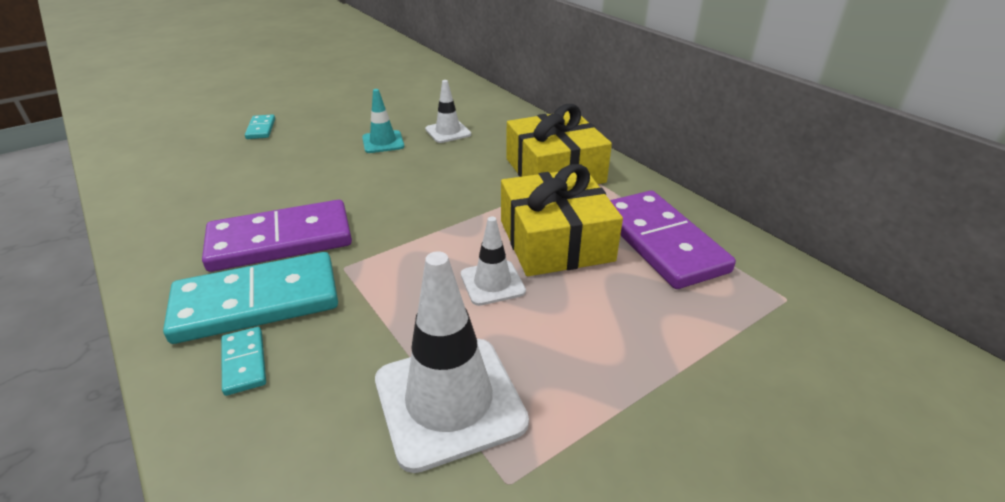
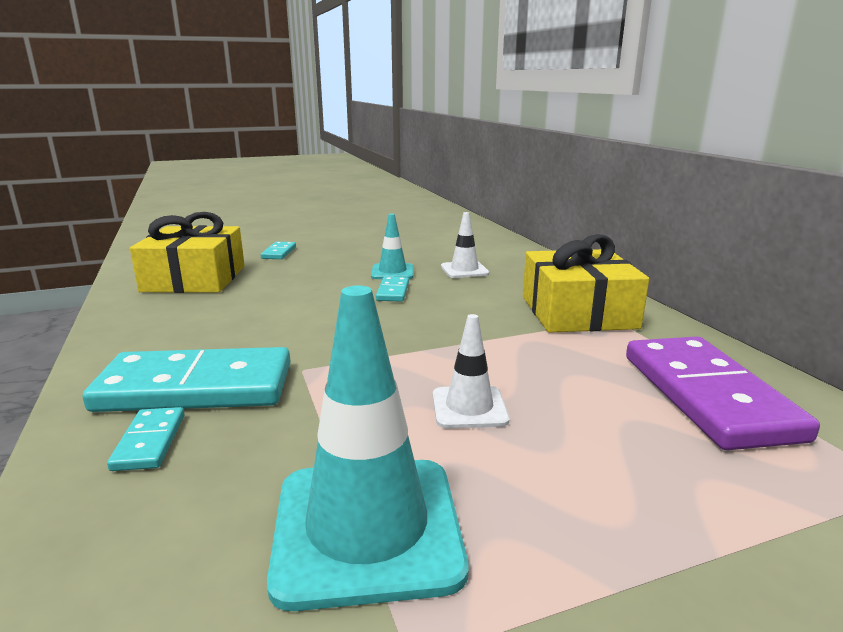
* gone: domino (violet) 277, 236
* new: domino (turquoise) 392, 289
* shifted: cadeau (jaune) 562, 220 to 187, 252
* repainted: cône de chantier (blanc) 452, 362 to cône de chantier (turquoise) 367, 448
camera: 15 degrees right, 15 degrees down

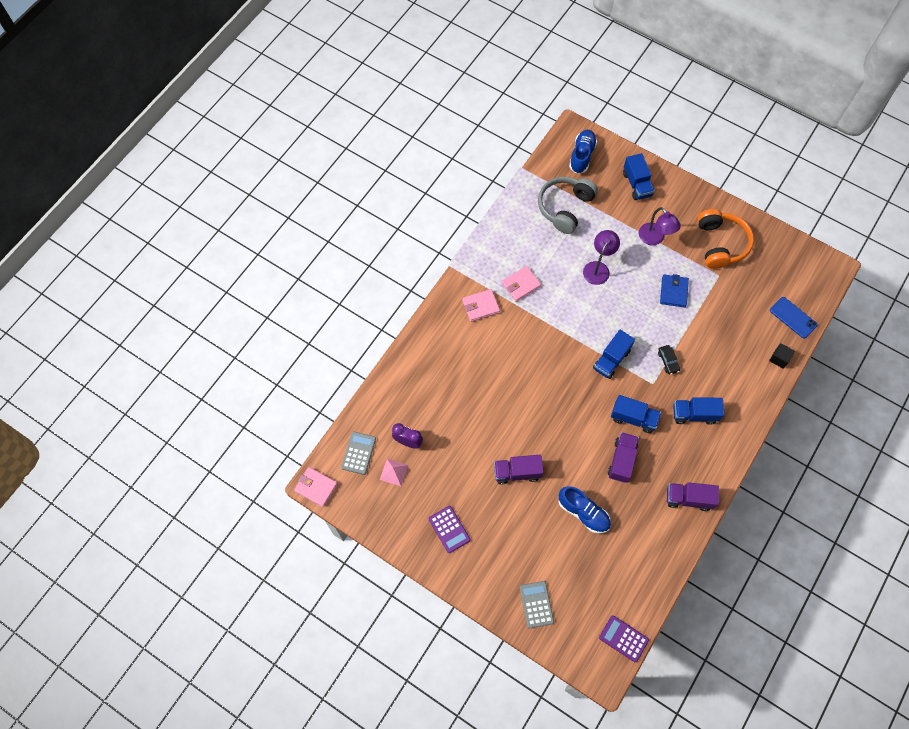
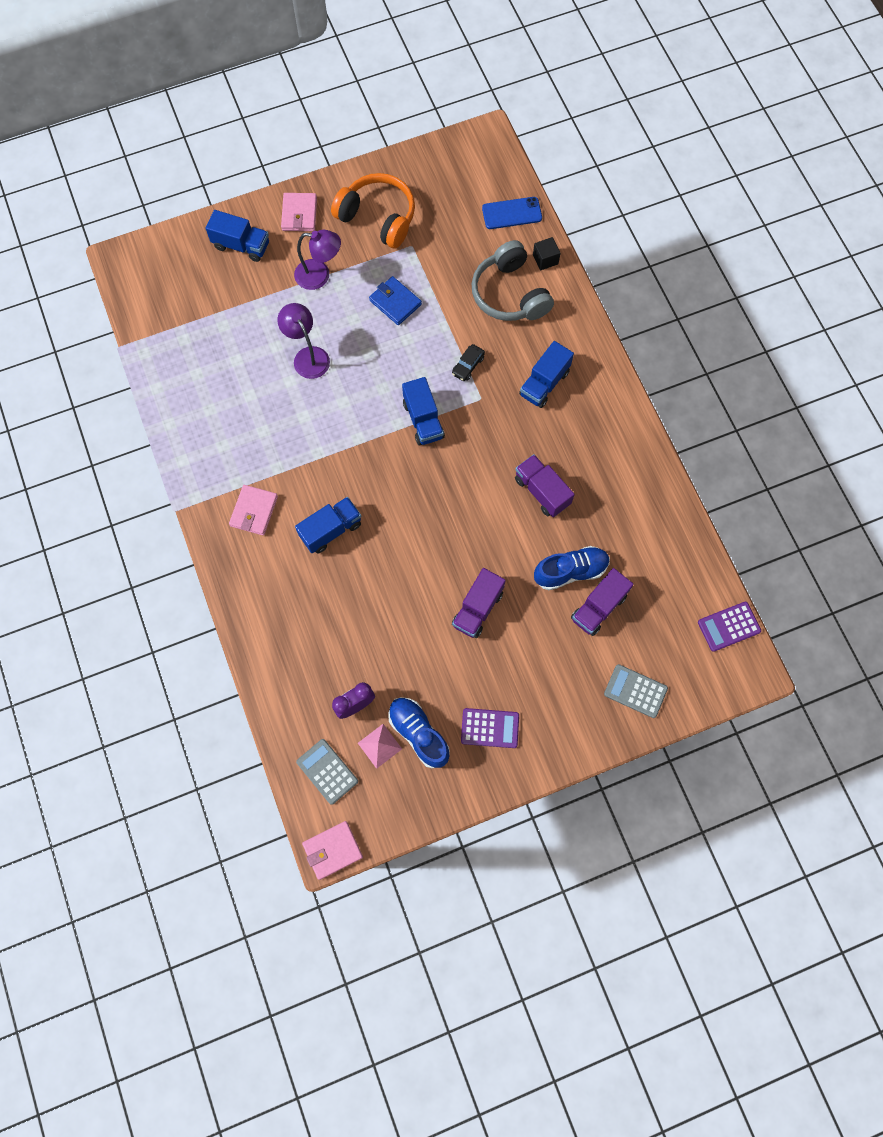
* shifted: portefeuille (rose) 521, 284 to 299, 212
* shifted: casque audio (gris) 568, 205 to 513, 280
* shifted: chaussure (bleu) 583, 152 to 419, 732
* shifted: camion (bleu) 636, 414 to 328, 525
* shifted: camion (violet) 693, 496 to 602, 602
* rotated: voiture (noir) 669, 359 = 468, 362 105 degrees clockwise
camera: 55 degrees left, 5 degrees up

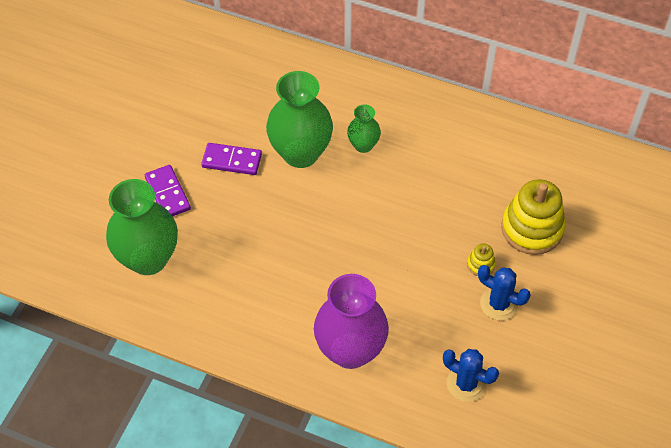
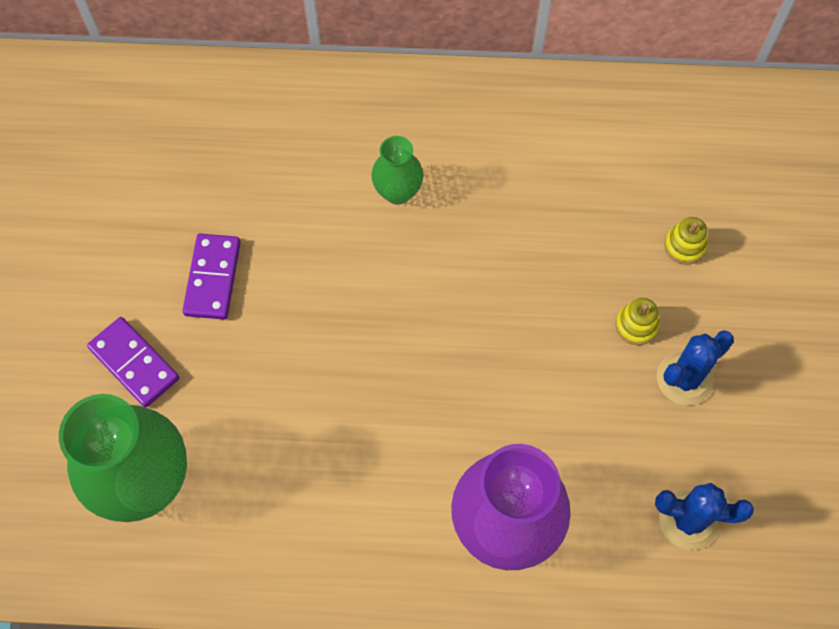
* gone: vase (vert) 299, 119
* rotated: domino (violet) 231, 159 = 211, 276 75 degrees counterclockwise
* rotated: cactus (bleu) 504, 292 = 695, 367 45 degrees counterclockwise
* scaled: jouet à empiler (jaune) 533, 217 = 685, 241 x0.44
camera: 20 degrees left, 10 degrees up

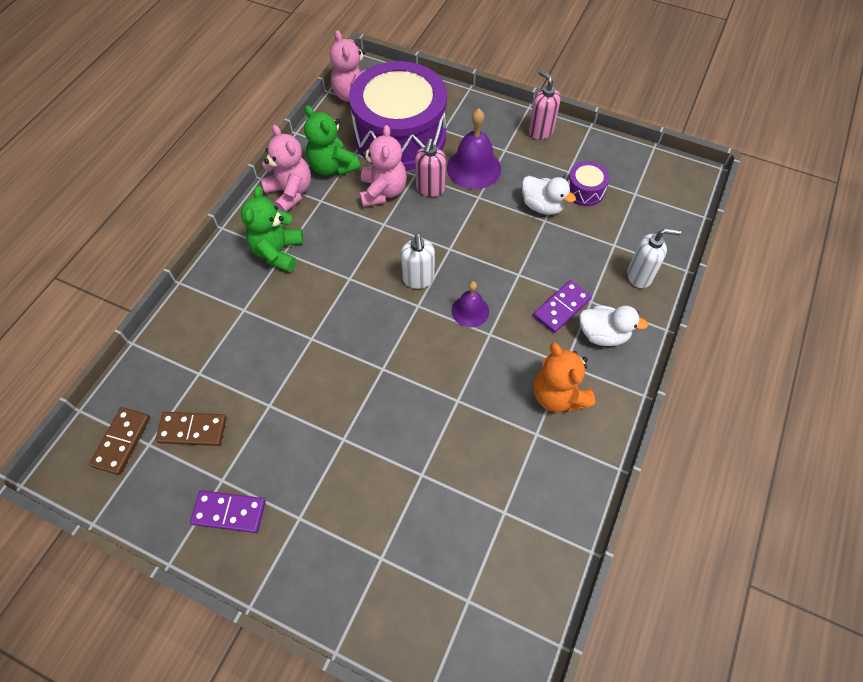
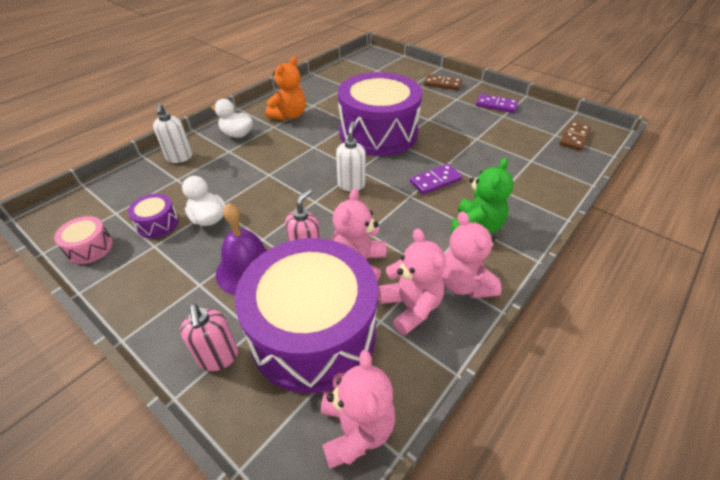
* gone: cloche (violet) 470, 304
* new: tambour (rose) 83, 240
* new: tambour (violet) 380, 114
* shifted: domino (marron) 190, 429 to 443, 82
* shifted: distributeur de savon (rose) 545, 105 to 209, 337
* shifted: domino (violet) 562, 306 to 436, 179
* repainted: ours en peluche (vert) 332, 140 to ours en peluche (rose) 412, 281
* rotated: ours en peluche (orange) 564, 377 = 285, 88 45 degrees clockwise
* rotated: distributeur de savon (blanc) 654, 258 = 172, 133 120 degrees counterclockwise
camera: 165 degrees left, 15 degrees down

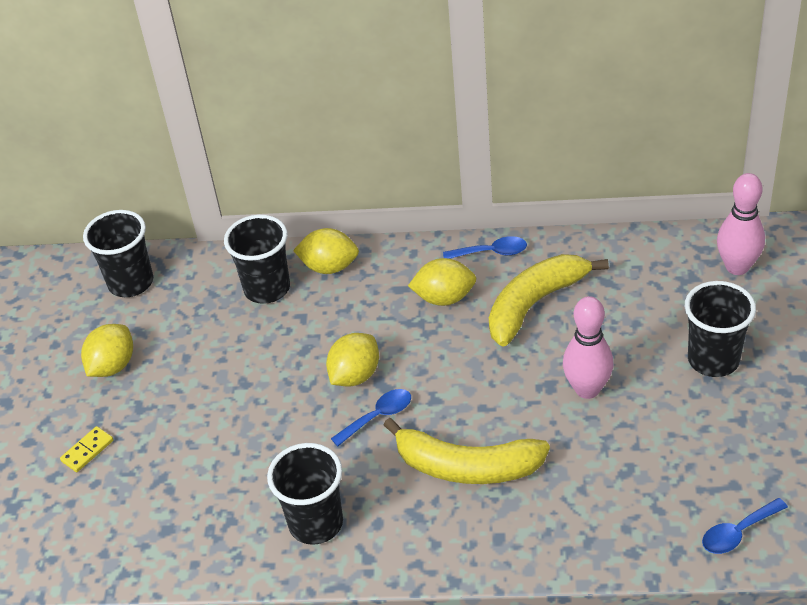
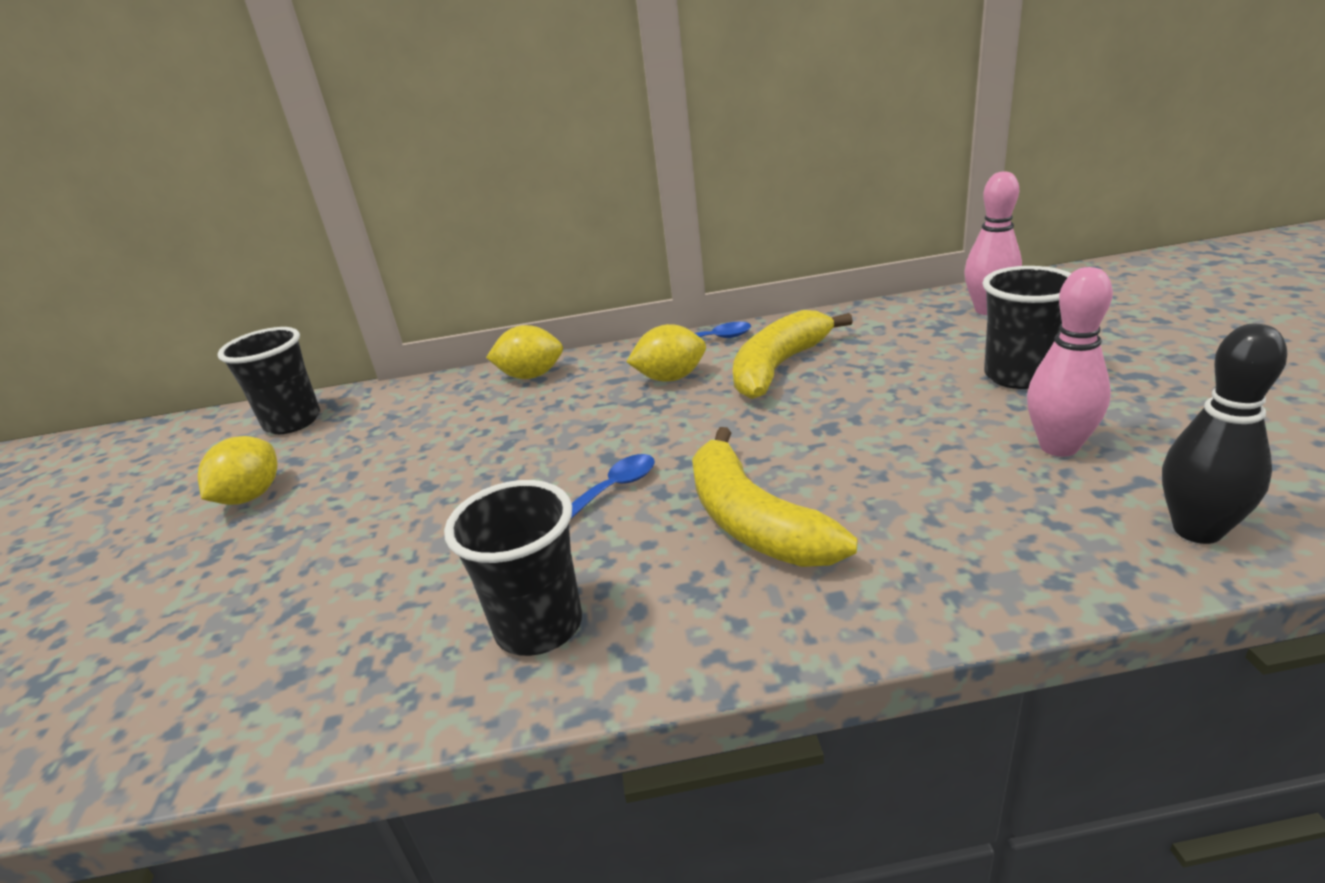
* gone: domino (jaune) 87, 449
* gone: gobelet (noir) 257, 259
* gone: citron (jaune) 352, 360
* shifted: quille (rose) 588, 347 to 1070, 362
* swapped: cuillère (bleu) 745, 526 to quille (noir) 1225, 434
* rotated: banane (jaune) 467, 451 = 775, 497 60 degrees clockwise
camera: 10 degrees left, 15 degrees down

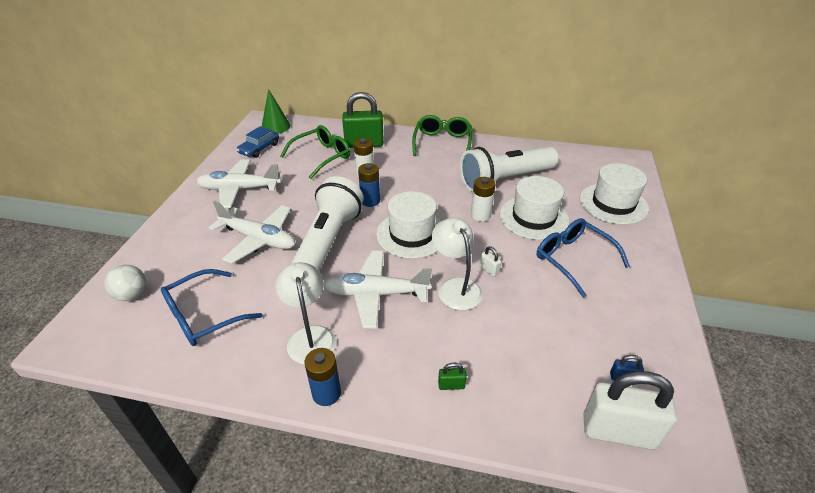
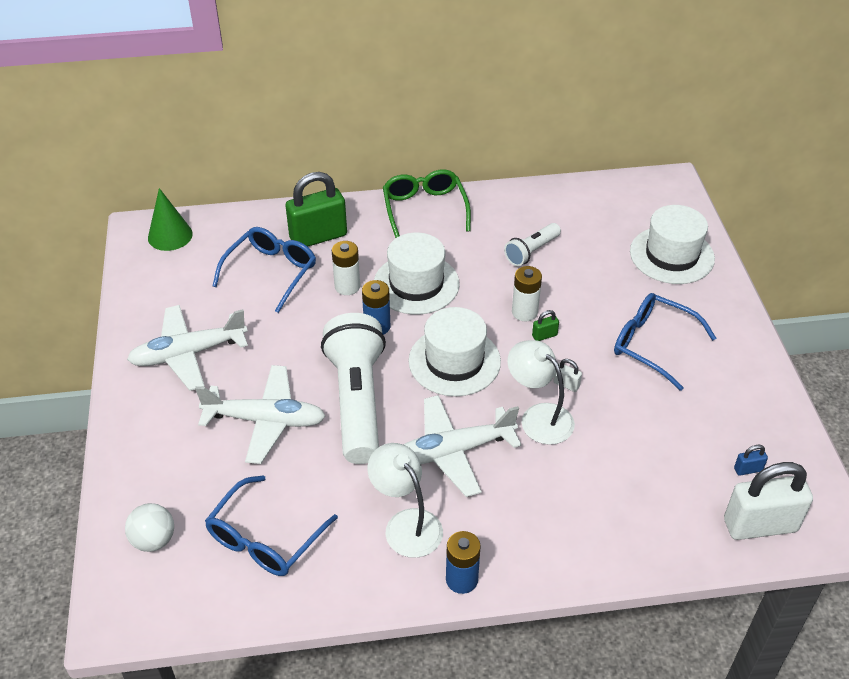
* gone: voiture (bleu) 258, 142
* shifted: cadenas (vert) 452, 376 to 545, 325
* shifted: chapeau (blanc) 534, 208 to 417, 273
* repainted: lunettes (vert) 315, 152 to lunettes (bleu) 264, 270
* scaled: lampe de poche (blanc) 509, 169 = 532, 244 x0.49
camera: 20 degrees left, 5 degrees up

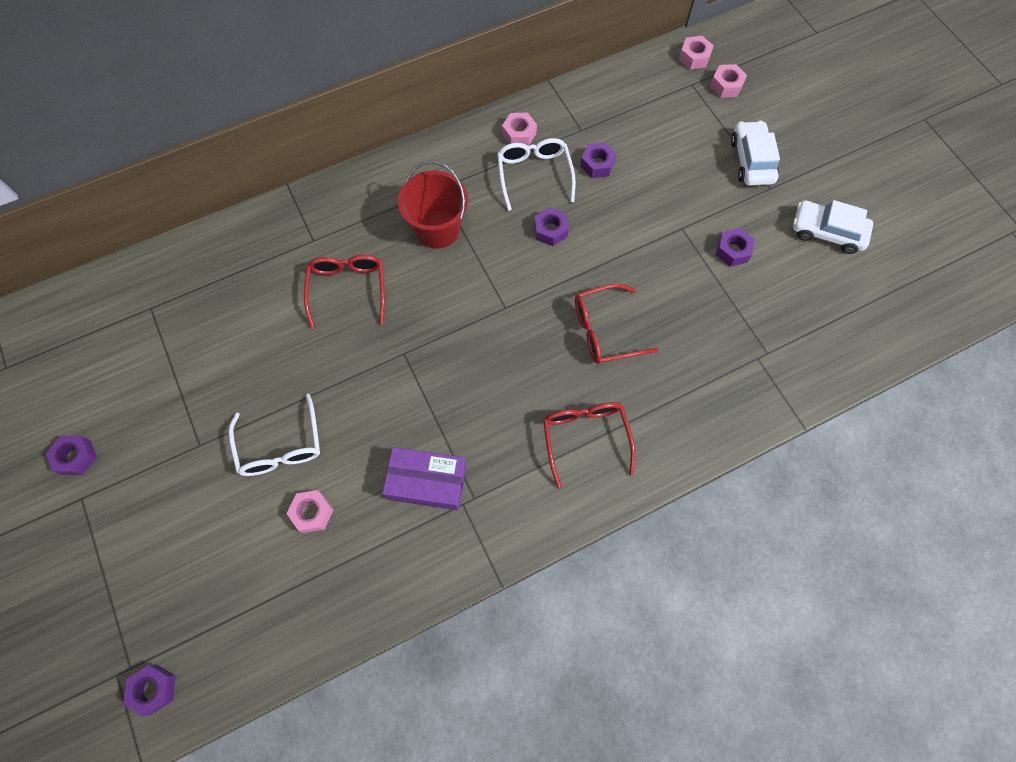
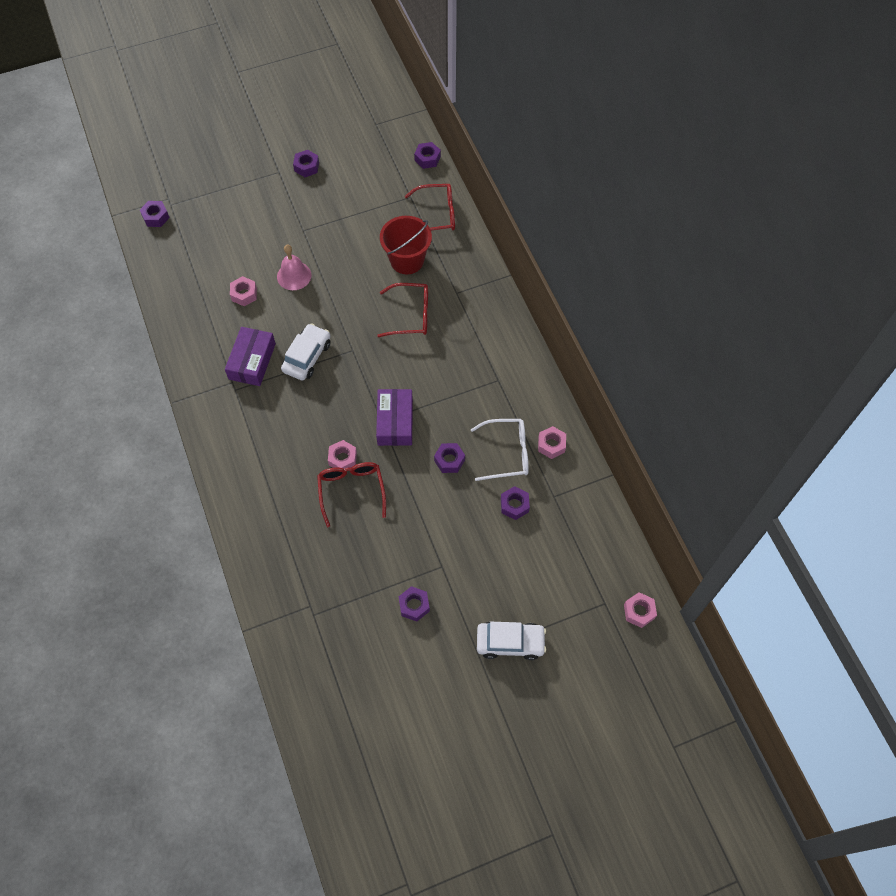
* new: boîte (violet) 394, 417
* new: écrou (violet) 427, 155
* shifted: seau (rouge) 433, 205 to 406, 245
* shifted: lunettes (rouge) 589, 445 to 430, 207
* shifted: écrou (rose) 728, 81 to 342, 454
* shifted: voiture (blanc) 833, 227 to 306, 352
* swapped: lunettes (blanc) 274, 435 to cloche (rose) 294, 267
camera: 95 degrees right, 5 degrees down

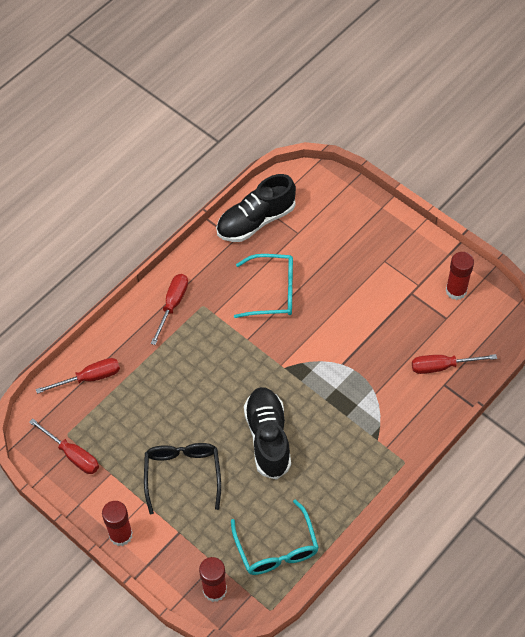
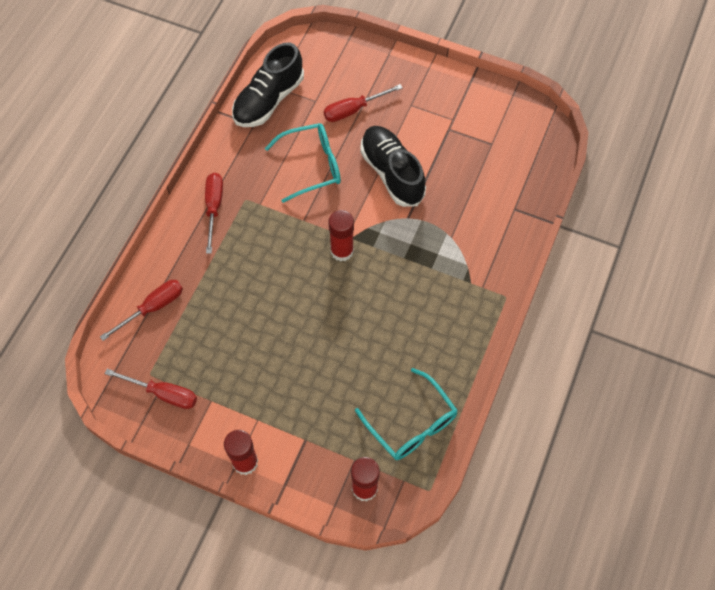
* gone: lunettes (noir) 182, 478
* shifted: chaussure (noir) 267, 433 to 393, 166
* shifted: tournevis (rouge) 454, 364 to 363, 103
* shifted: bâton de colle (rouge) 460, 276 to 341, 236
camera: 20 degrees left, 5 degrees up

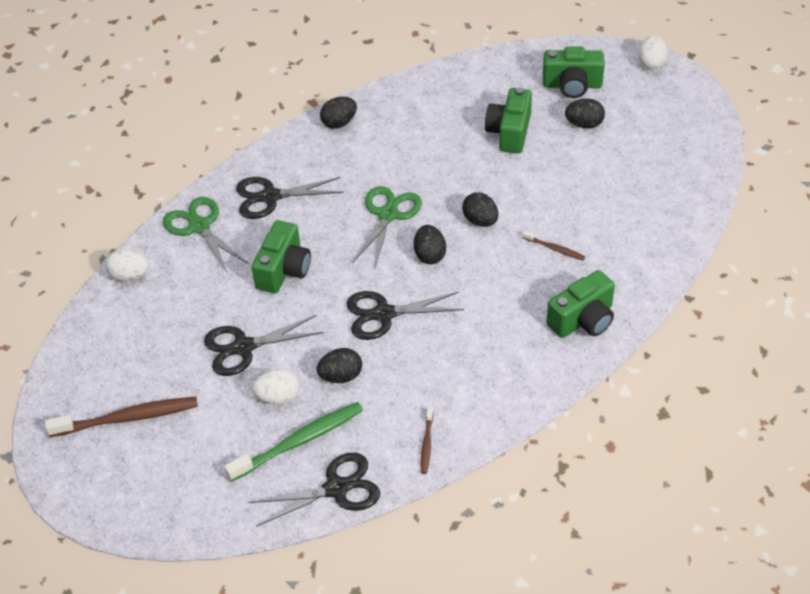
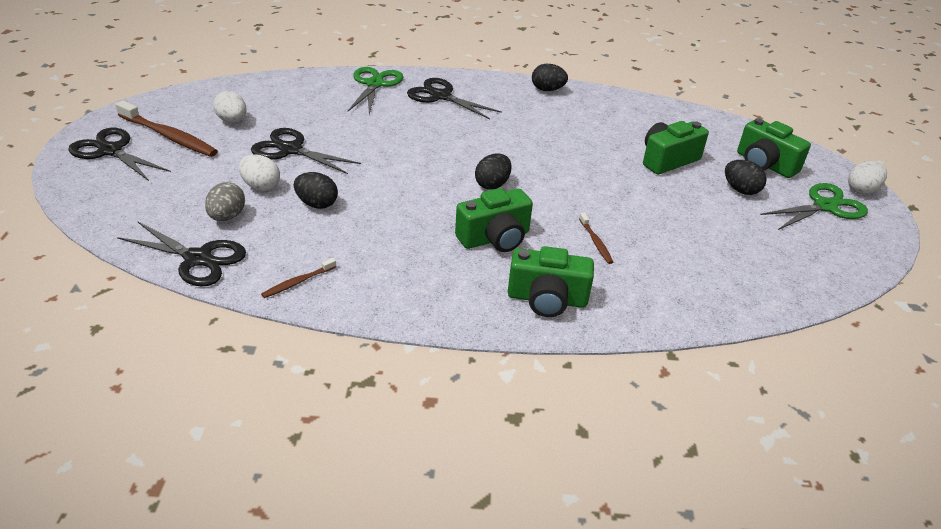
* gone: œuf (noir) 480, 209
* shifted: œuf (blanc) 127, 265 to 230, 107
* shifted: appareil photo (vert) 281, 256 to 494, 220
* shifted: ciseaux (noir) 405, 315 to 119, 154
* shifted: ciseaux (vert) 387, 227 to 814, 206
* swapped: brosse à dents (vert) 293, 442 to œuf (gris) 225, 201
camera: 40 degrees right, 10 degrees down

